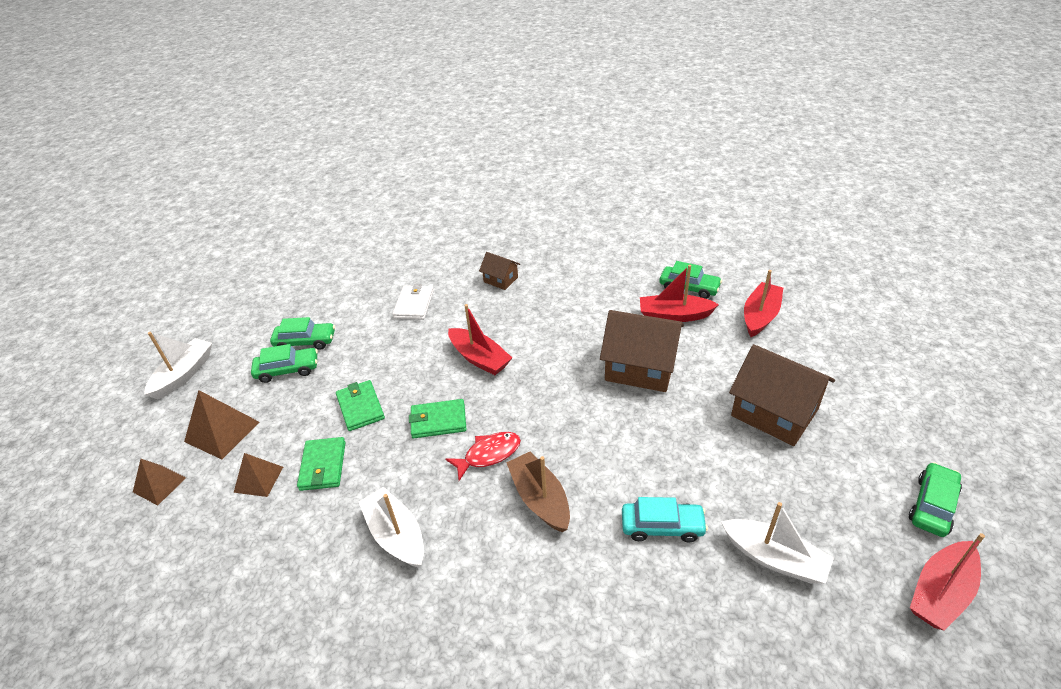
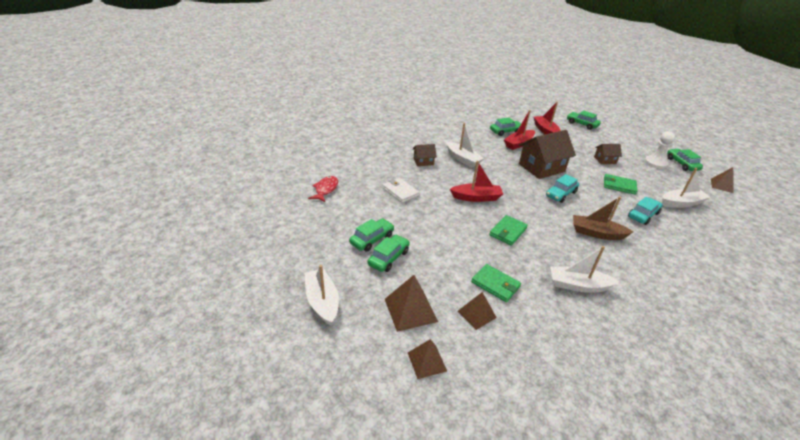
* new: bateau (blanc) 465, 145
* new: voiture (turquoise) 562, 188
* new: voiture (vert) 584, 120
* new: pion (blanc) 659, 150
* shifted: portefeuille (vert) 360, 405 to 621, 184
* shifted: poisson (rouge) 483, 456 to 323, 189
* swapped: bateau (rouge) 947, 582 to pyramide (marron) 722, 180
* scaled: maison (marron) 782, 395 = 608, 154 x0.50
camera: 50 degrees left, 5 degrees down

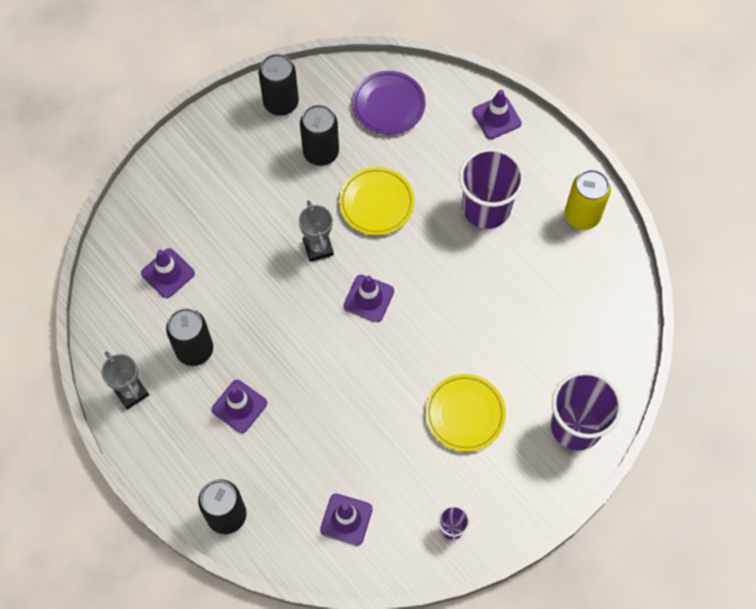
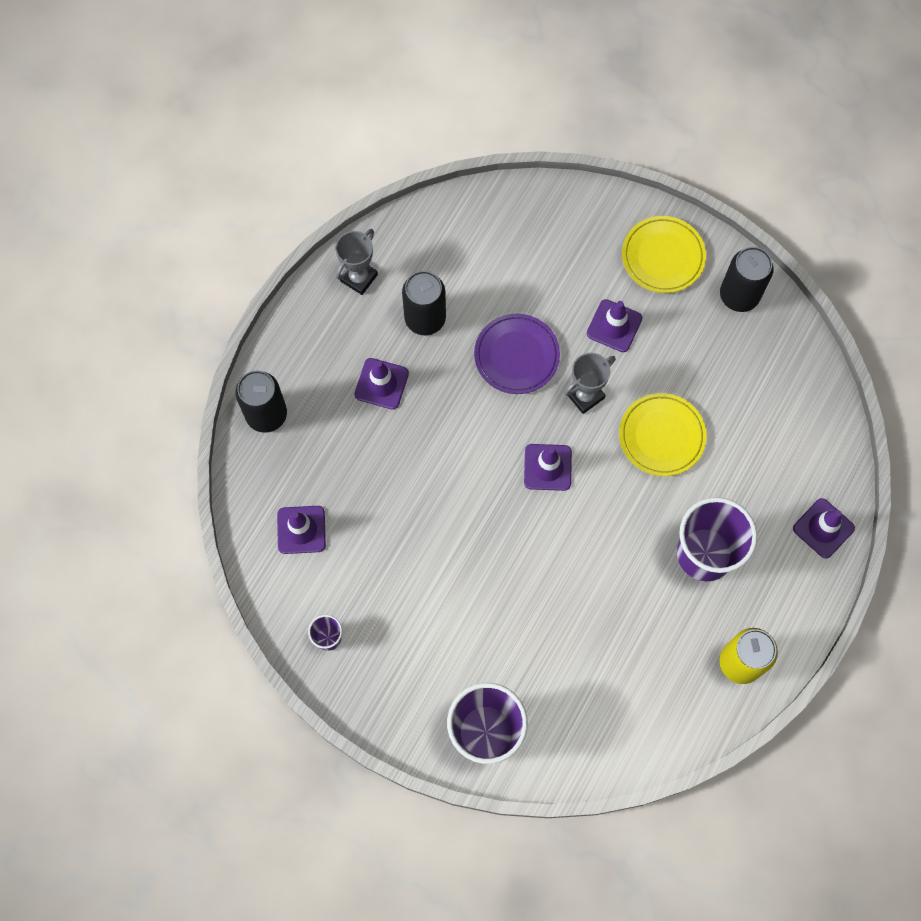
* gone: canette (noir) 319, 135
* shifted: cône de chantier (violet) 168, 273 to 614, 325
* shifted: assiette (violet) 389, 103 to 517, 354
* shifted: assiette (jaune) 465, 413 to 664, 254
camera: 70 degrees right, 5 degrees up

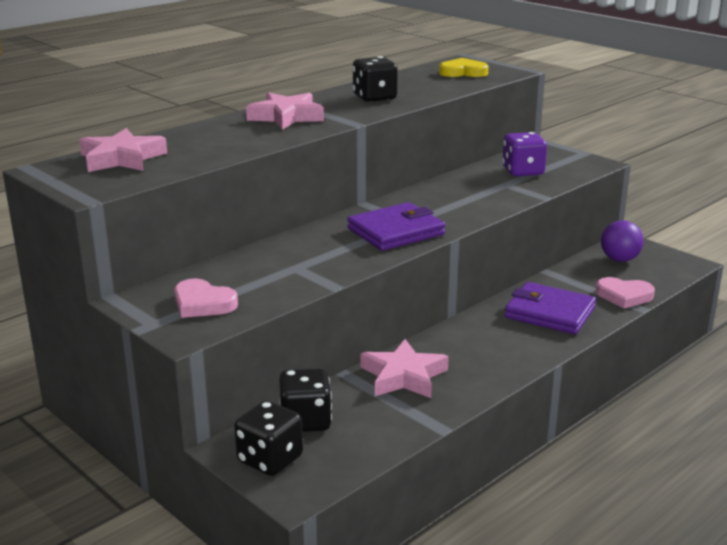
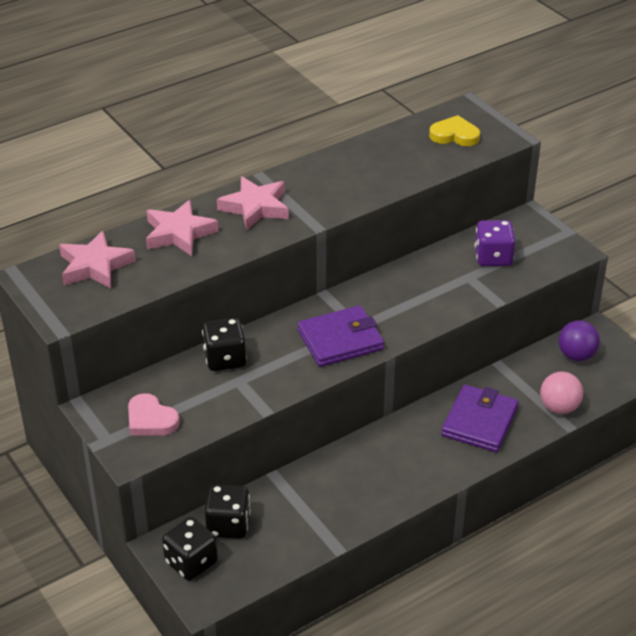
* shifted: dé (noir) 375, 79 to 224, 344
* shifted: étoile (rose) 404, 368 to 182, 228
* swapped: cœur (rose) 625, 292 to balle (rose) 561, 393
* rotated: portefeuille (violet) 550, 308 = 480, 418 75 degrees clockwise
camera: 10 degrees right, 15 degrees up

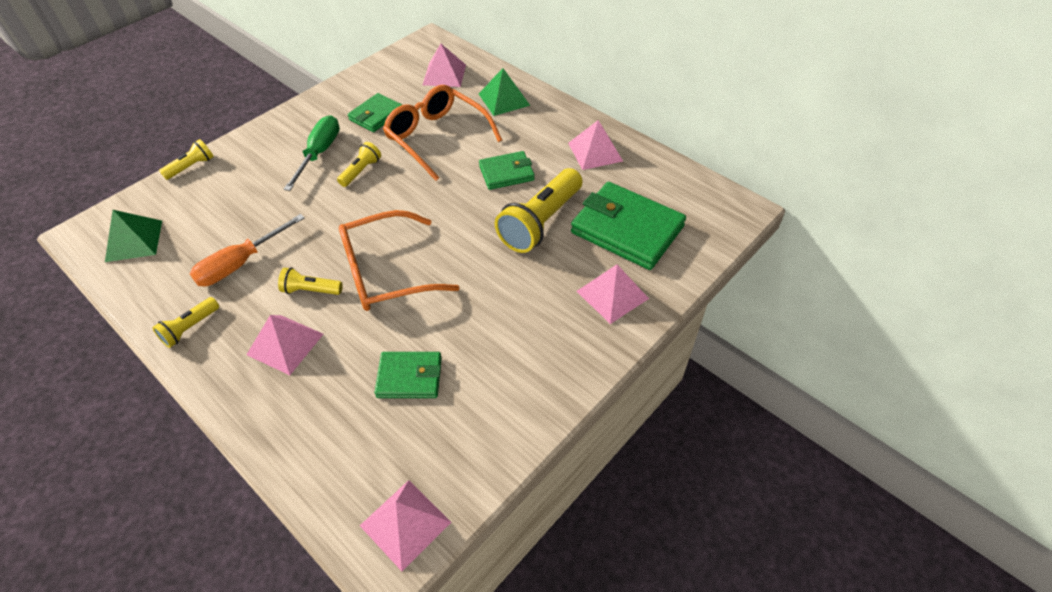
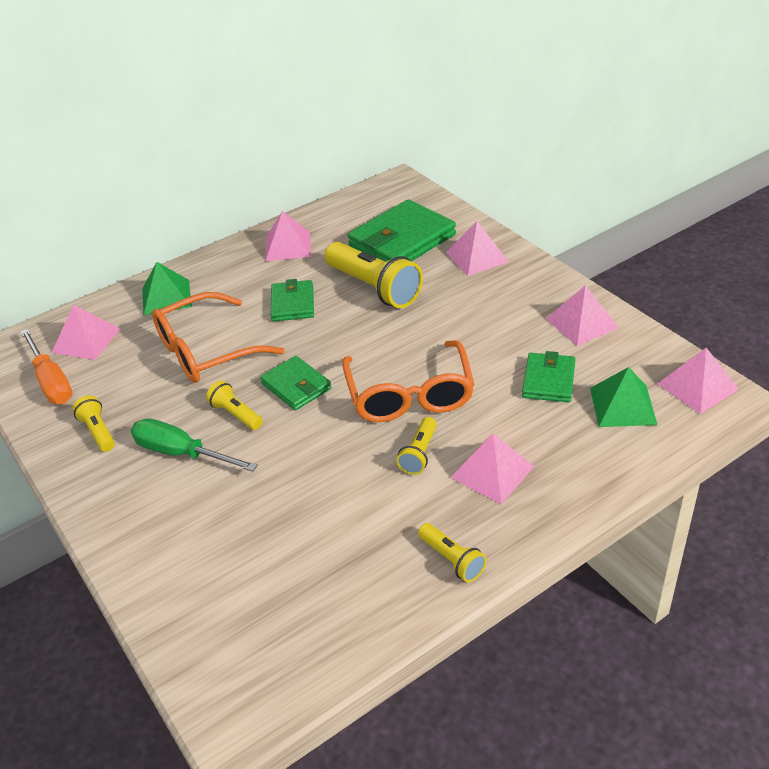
* new: pyramide (rose) 582, 315
* shifted: pyramide (vert) 133, 236 to 623, 397
* shifted: lampe de poche (jaune) 186, 159 to 93, 424
* shifted: tournevis (orange) 247, 250 to 46, 366
* shifted: portefeuille (vert) 375, 112 to 295, 383
camera: 75 degrees left, 10 degrees down

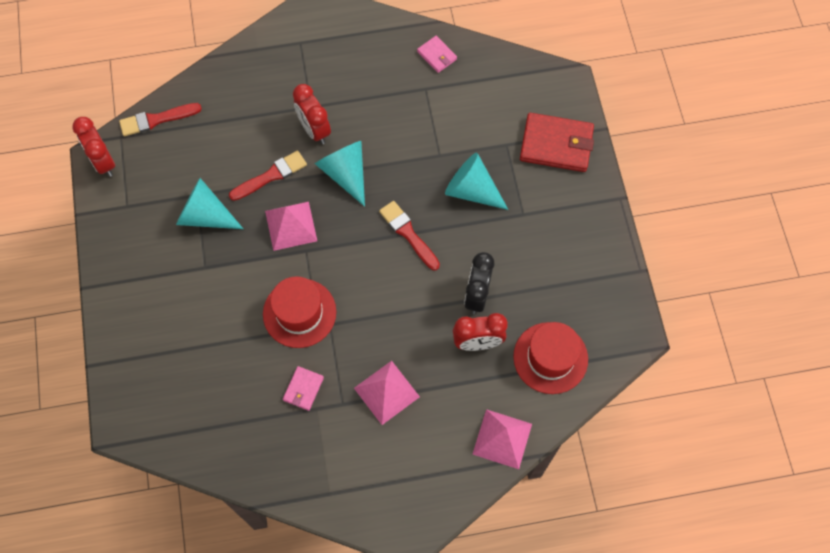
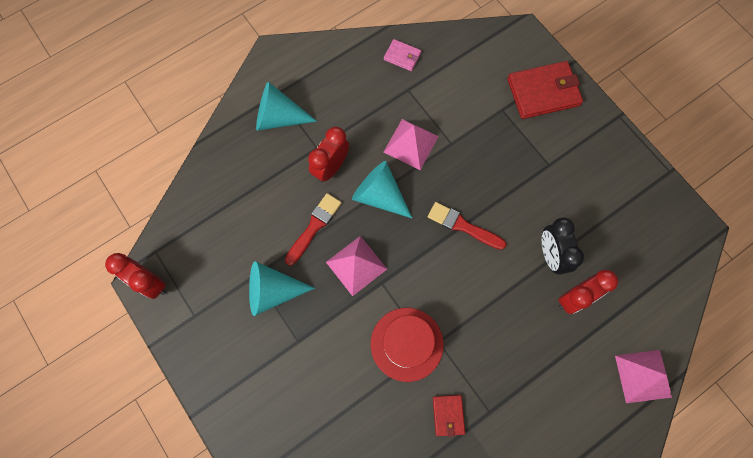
* gone: pinceau (rouge) 160, 119
* gone: chapeau (rouge) 550, 358
* shifted: pyramide (rose) 387, 393 to 411, 144
* shifted: cône (turquoise) 476, 181 to 286, 106
* repainted: portefeuille (rose) 303, 388 to portefeuille (rouge) 449, 416
* rotated: réveil (rouge) 312, 114 = 328, 154 90 degrees clockwise
camera: 25 degrees left, 5 degrees up

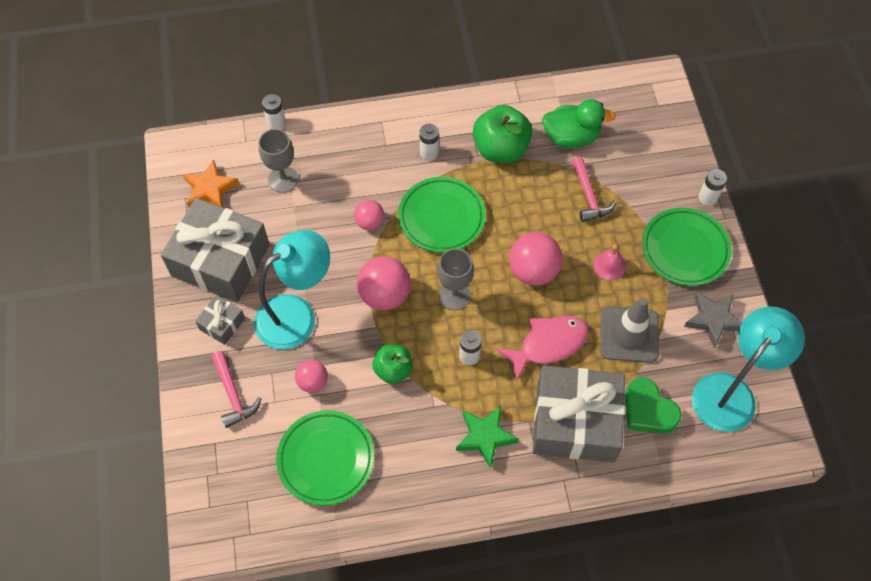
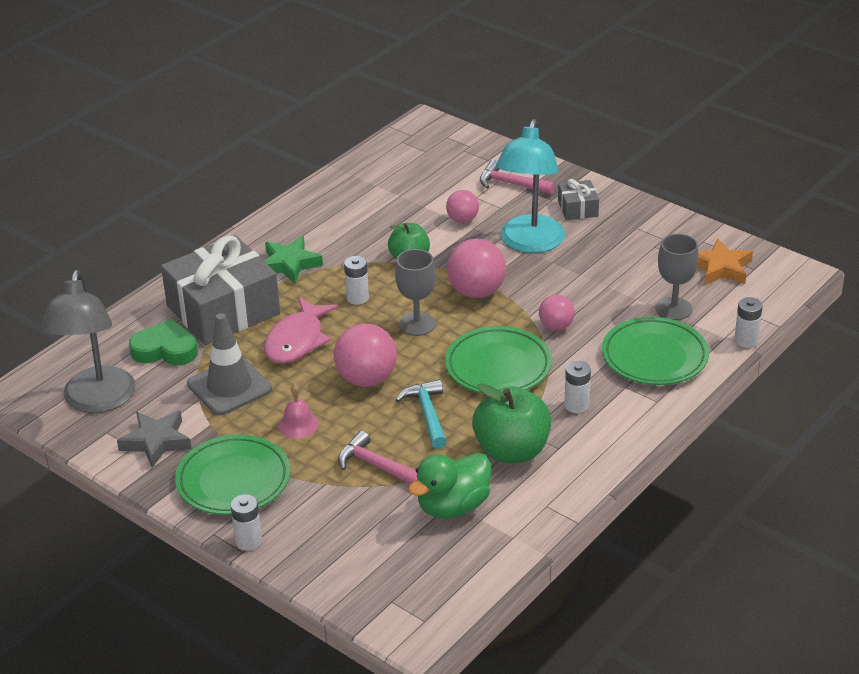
* gone: cadeau (gris) 215, 250
* new: marteau (turquoise) 421, 414
* shifted: assiette (vert) 325, 458 to 655, 351
* repainted: lampe (turquoise) 748, 369 to lampe (gris) 87, 341
camera: 140 degrees right, 25 degrees down

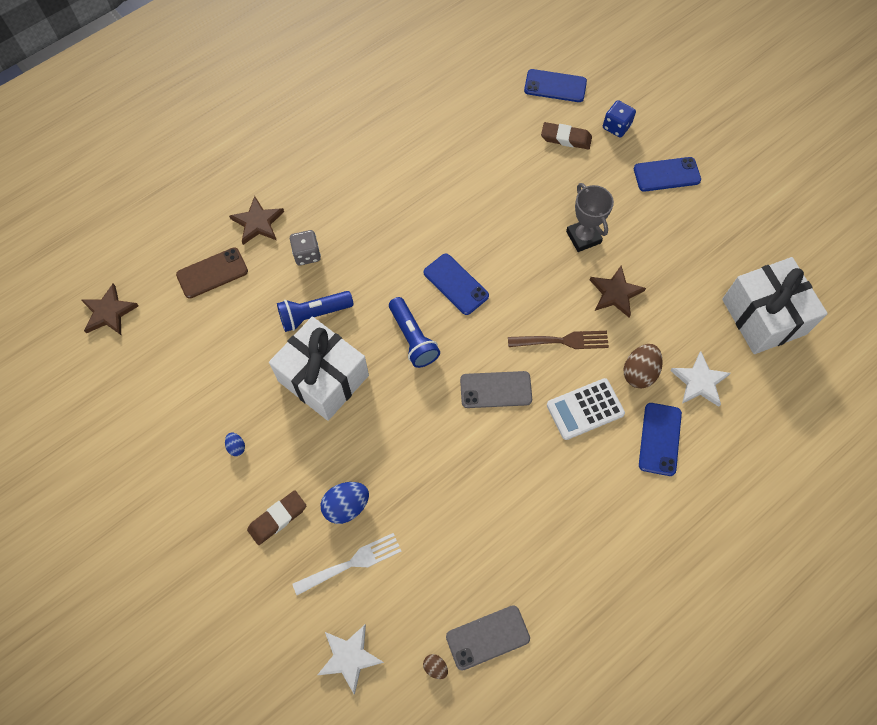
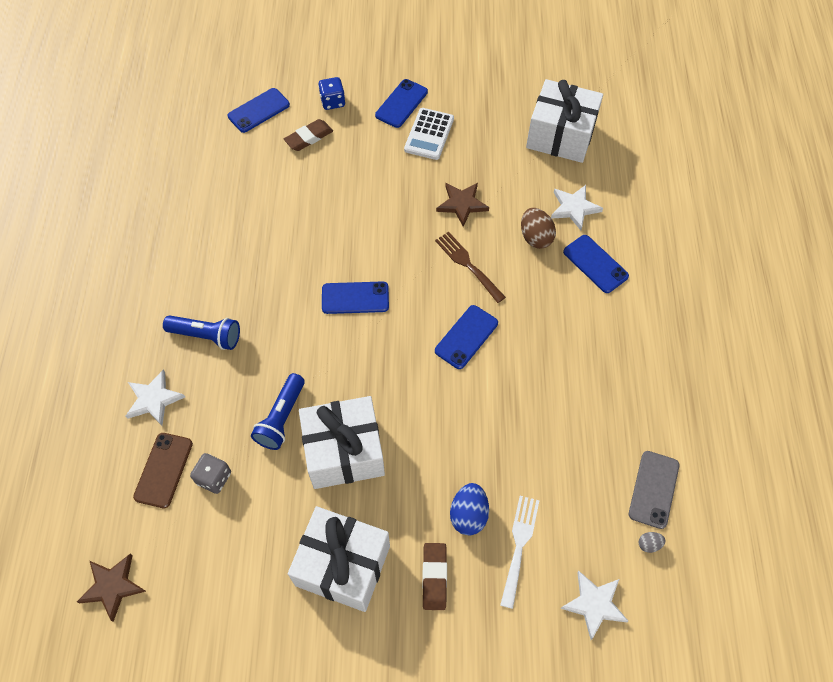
* gone: trophée (gris) 590, 217
* shifted: dé (gris) 305, 248 to 210, 473
* shifted: lampe de poche (bleu) 414, 332 to 201, 332
* shifted: calculatrice (blanc) 586, 409 to 429, 134
* swapped: œuf (bleu) 235, 444 to cadeau (blanc) 339, 559
* repainted: étoile (marron) 256, 220 to étoile (blanc) 155, 397
* repainted: œuf (marron) 435, 666 to œuf (gris) 652, 542
* repainted: téléphone (gris) 496, 389 to téléphone (bleu) 466, 337
* rotated: fourchette (marron) 558, 340 = 470, 267 75 degrees counterclockwise
camera: 50 degrees left, 5 degrees down

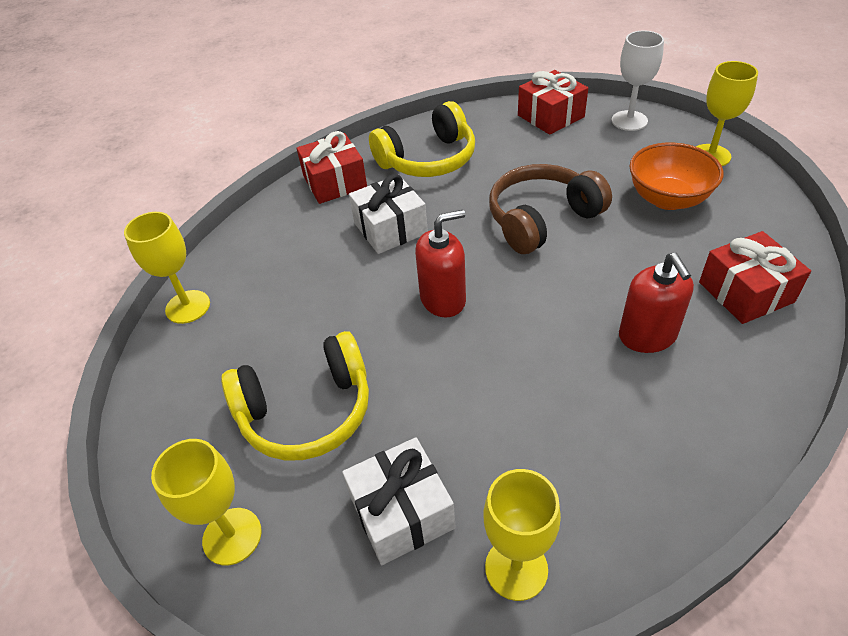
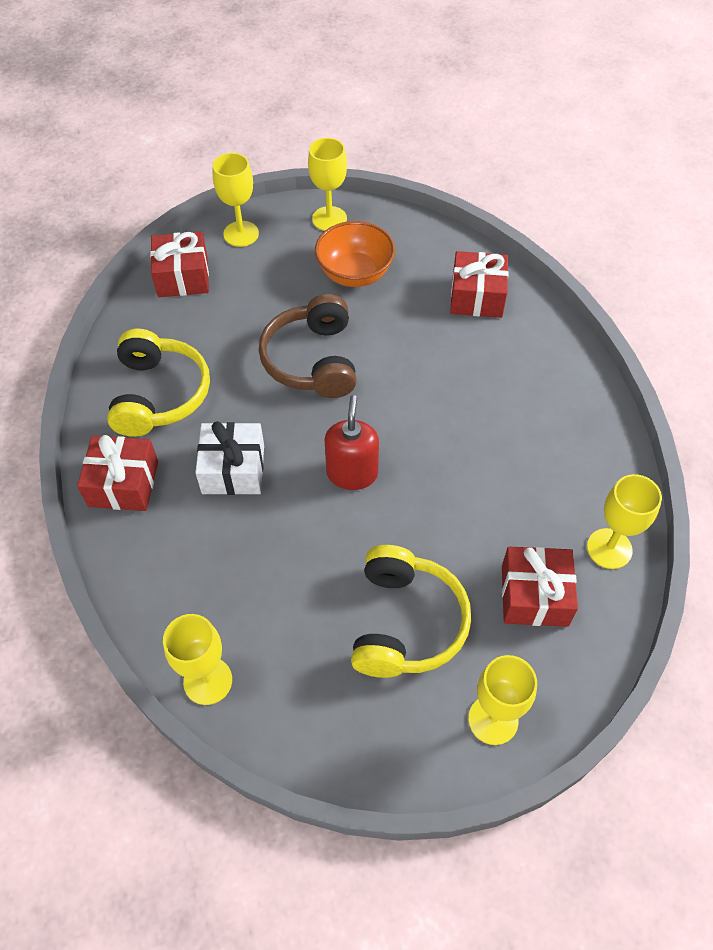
* gone: distributeur de savon (rouge) 656, 303
* repainted: cadeau (blanc) 399, 501 to cadeau (rouge) 540, 587
* repainted: verre à pied (blanc) 638, 81 to verre à pied (jaune) 236, 200
camera: 65 degrees left, 10 degrees up

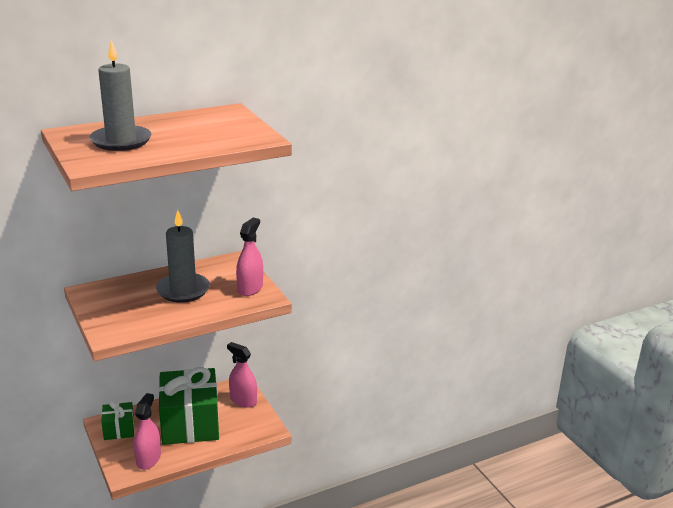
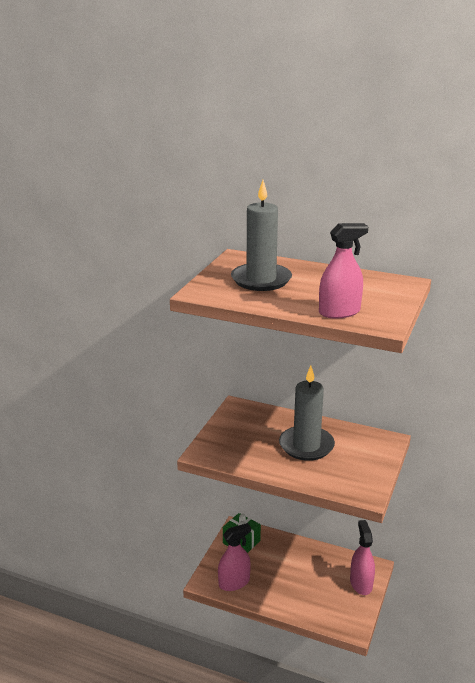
* gone: cadeau (vert) 189, 406
* shifted: vaporisateur (rose) 249, 257 to 344, 271
camera: 50 degrees right, 0 degrees up

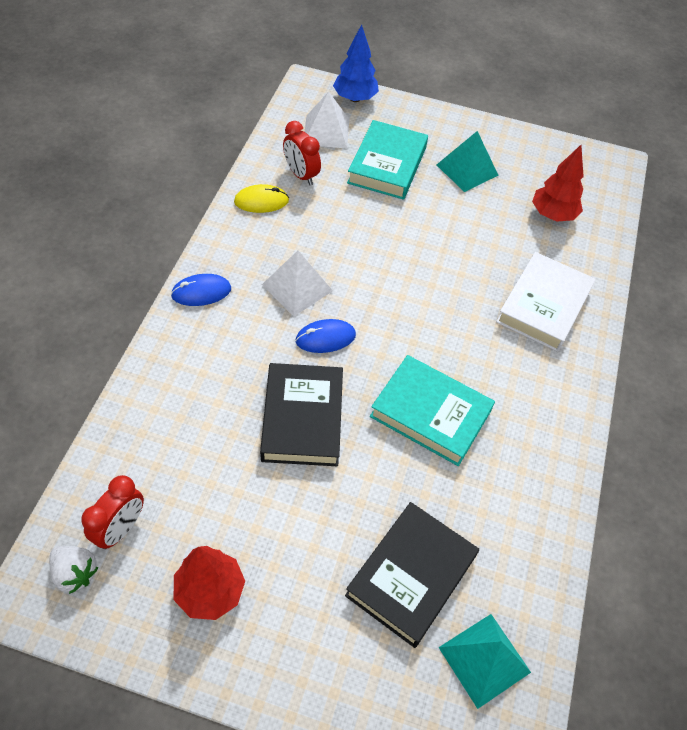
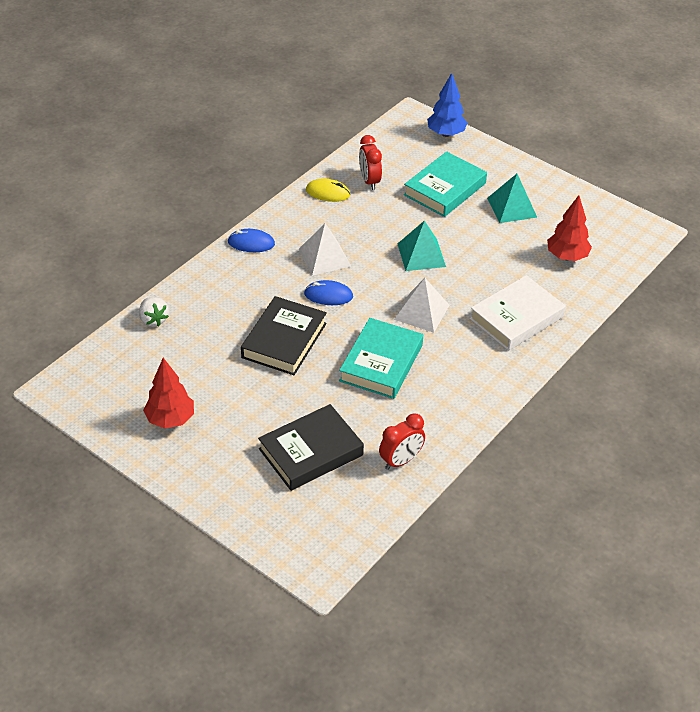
* shifted: fraise (blanc) 74, 570 to 154, 311
* shifted: réveil (rouge) 112, 512 to 402, 441
* shifted: pyramide (blanc) 327, 119 to 421, 305
* shifted: pyramide (turquoise) 484, 661 to 422, 245
* rotated: livre (turquoise) 432, 410 = 381, 358 60 degrees clockwise
camera: 25 degrees right, 10 degrees down

